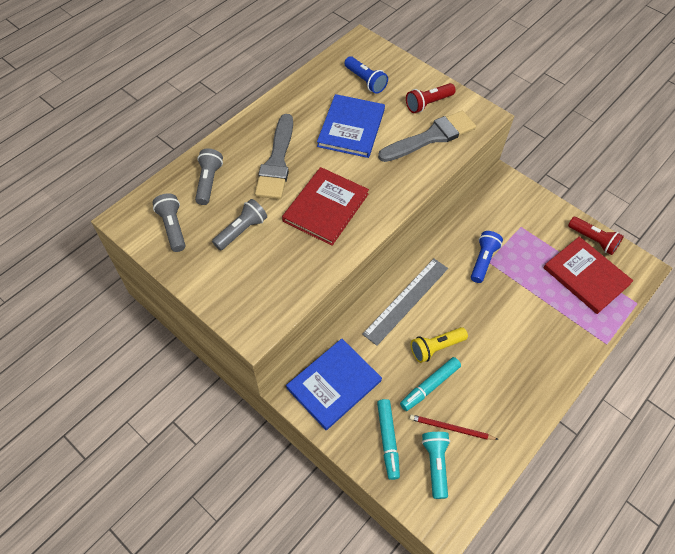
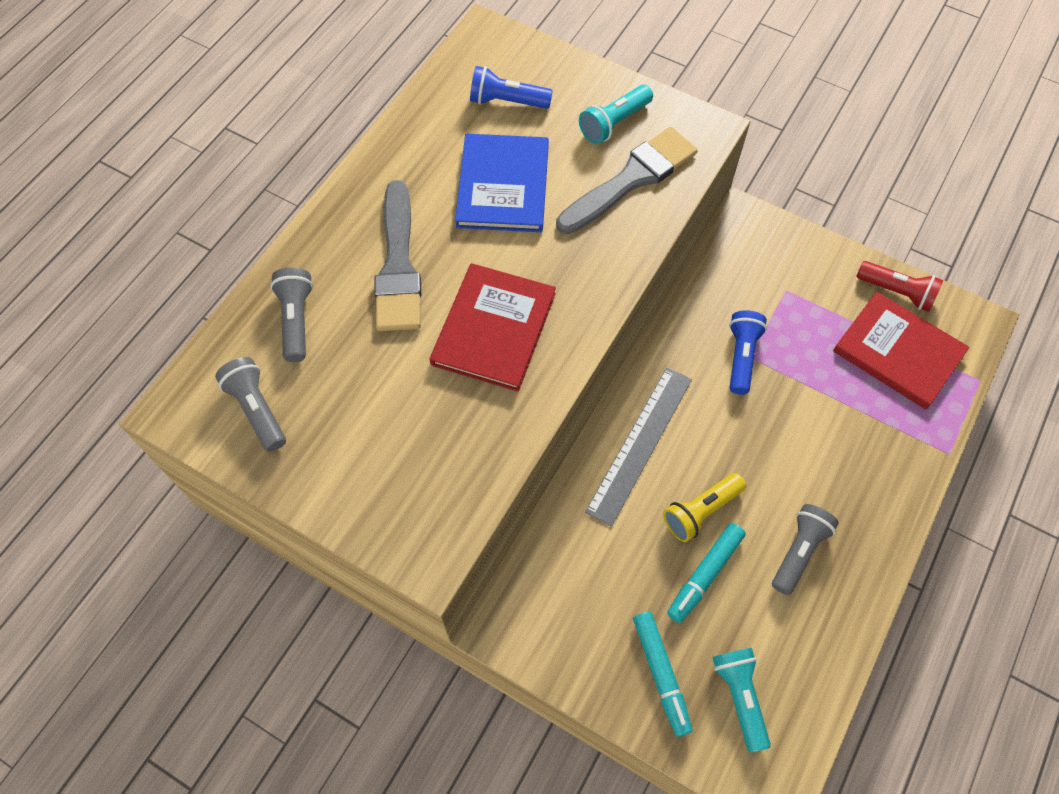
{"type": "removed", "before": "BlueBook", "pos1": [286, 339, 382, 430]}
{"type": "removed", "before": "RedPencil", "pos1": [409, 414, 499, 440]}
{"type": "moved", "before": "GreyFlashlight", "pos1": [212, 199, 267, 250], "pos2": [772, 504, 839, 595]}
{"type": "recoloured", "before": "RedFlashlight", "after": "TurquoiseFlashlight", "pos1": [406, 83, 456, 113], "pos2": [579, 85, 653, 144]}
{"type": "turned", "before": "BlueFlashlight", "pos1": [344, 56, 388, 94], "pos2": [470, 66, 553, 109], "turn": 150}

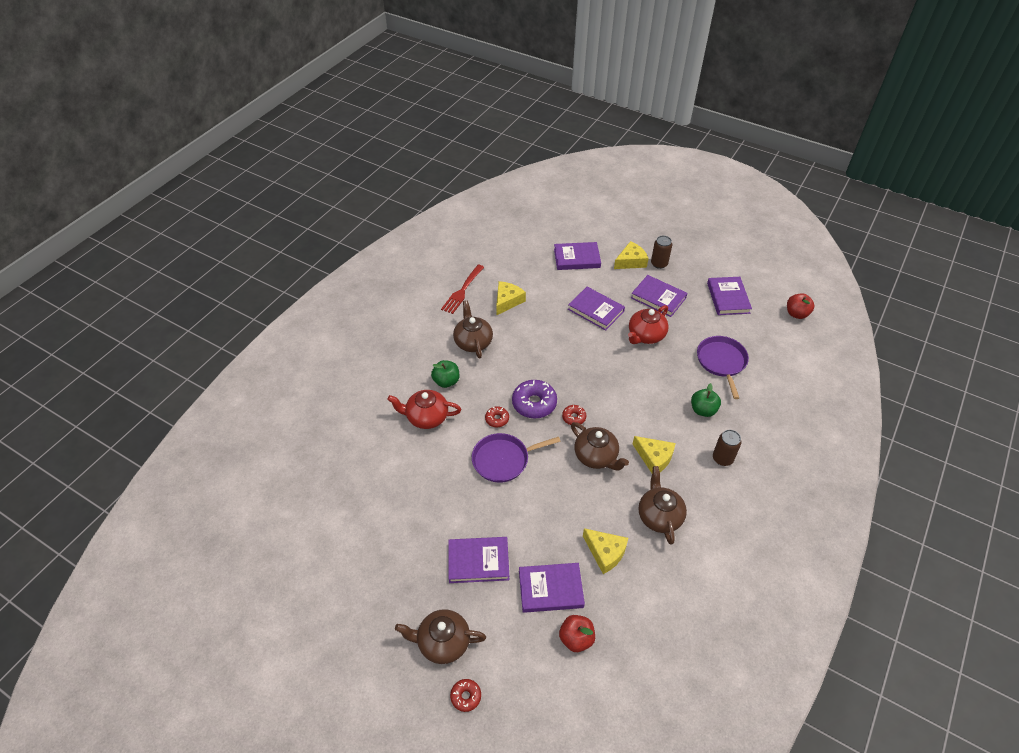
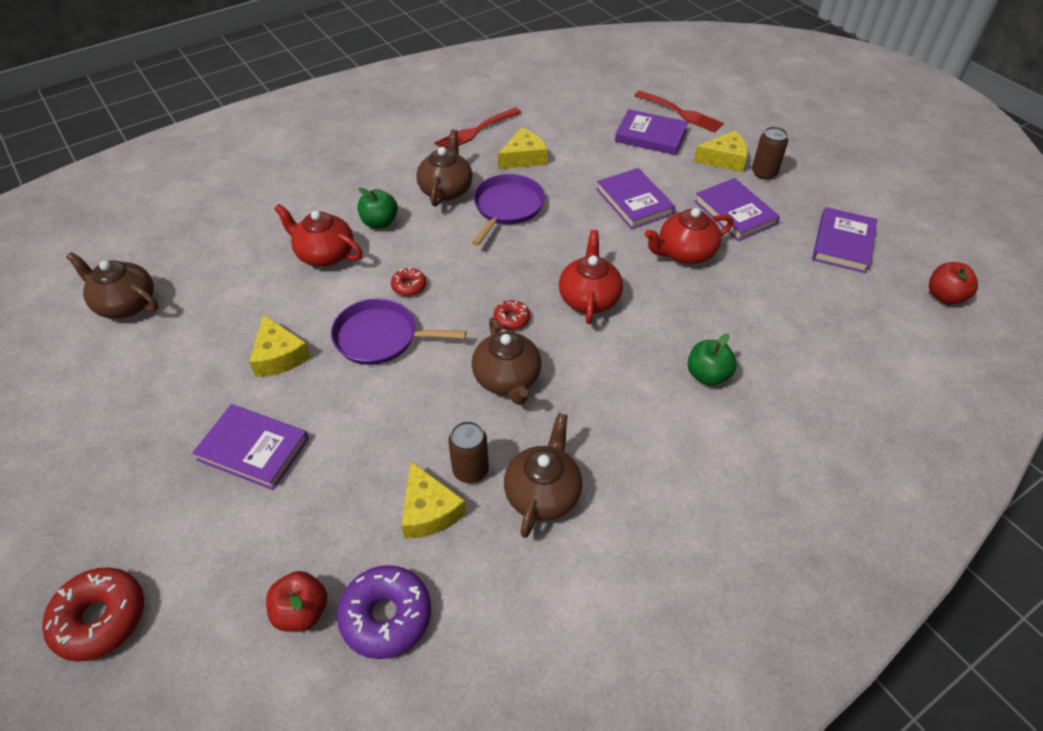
{"type": "removed", "before": "PurpleBook", "pos1": [519, 563, 585, 613]}
{"type": "added", "after": "RedTeapot", "pos2": [559, 230, 623, 324]}
{"type": "added", "after": "RedFork", "pos2": [634, 90, 724, 132]}
{"type": "moved", "before": "BrownTeapot", "pos1": [395, 609, 486, 664], "pos2": [66, 252, 158, 319]}
{"type": "moved", "before": "PurpleDonut", "pos1": [512, 380, 557, 419], "pos2": [337, 565, 431, 659]}
{"type": "moved", "before": "YellowCheese", "pos1": [632, 436, 676, 473], "pos2": [249, 314, 311, 377]}
{"type": "moved", "before": "PurplePan", "pos1": [697, 336, 749, 399], "pos2": [472, 174, 545, 246]}
{"type": "moved", "before": "BrownCan", "pos1": [713, 430, 741, 466], "pos2": [448, 421, 489, 483]}
{"type": "resized", "before": "RedDonut", "pos1": [450, 679, 481, 712], "pos2": [42, 567, 144, 662], "scale": 1.89}

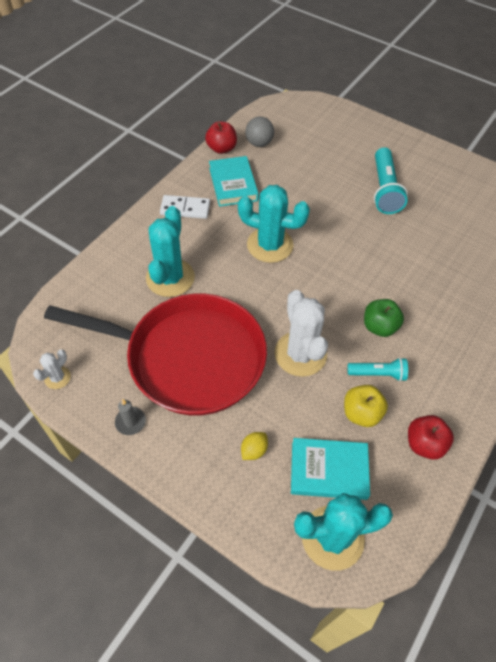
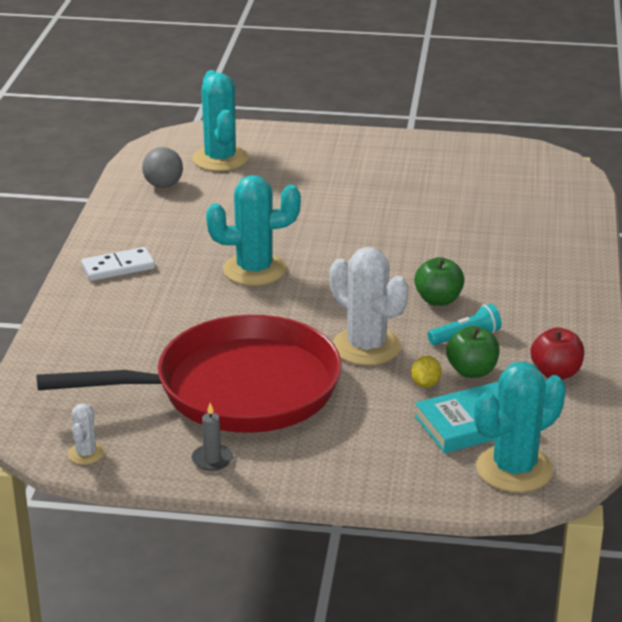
{"type": "removed", "before": "RedApple", "pos1": [205, 121, 237, 154]}
{"type": "removed", "before": "TurquoiseBook", "pos1": [209, 156, 259, 207]}
{"type": "removed", "before": "TurquoiseFlashlight", "pos1": [374, 147, 408, 214]}
{"type": "moved", "before": "TurquoiseCactus", "pos1": [146, 206, 195, 297], "pos2": [192, 70, 249, 171]}
{"type": "moved", "before": "YellowLemon", "pos1": [241, 432, 268, 460], "pos2": [411, 356, 442, 388]}
{"type": "recoloured", "before": "YellowApple", "after": "GreenApple", "pos1": [344, 385, 388, 427], "pos2": [446, 326, 500, 378]}

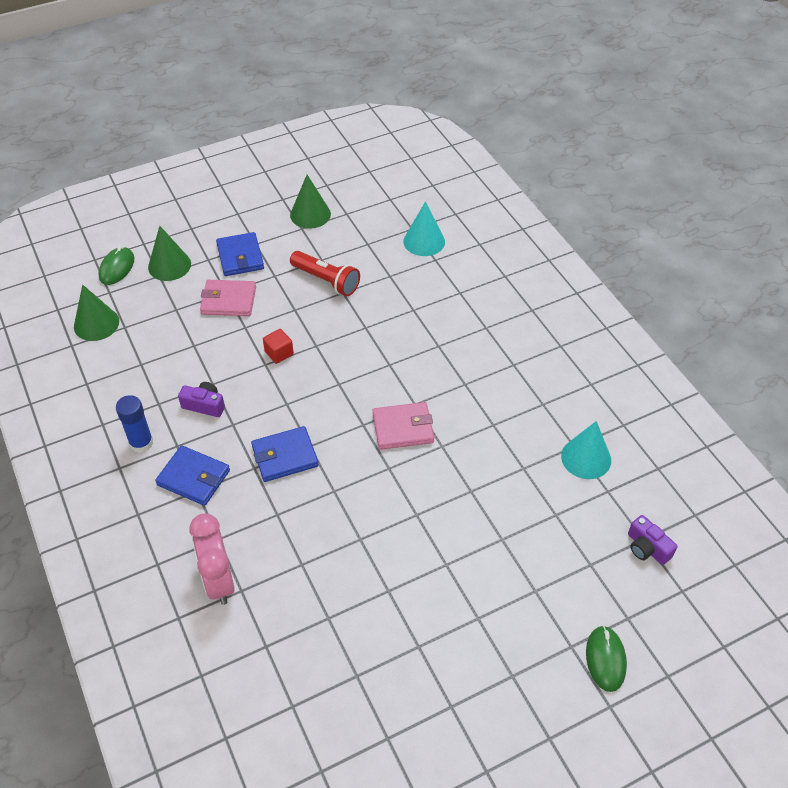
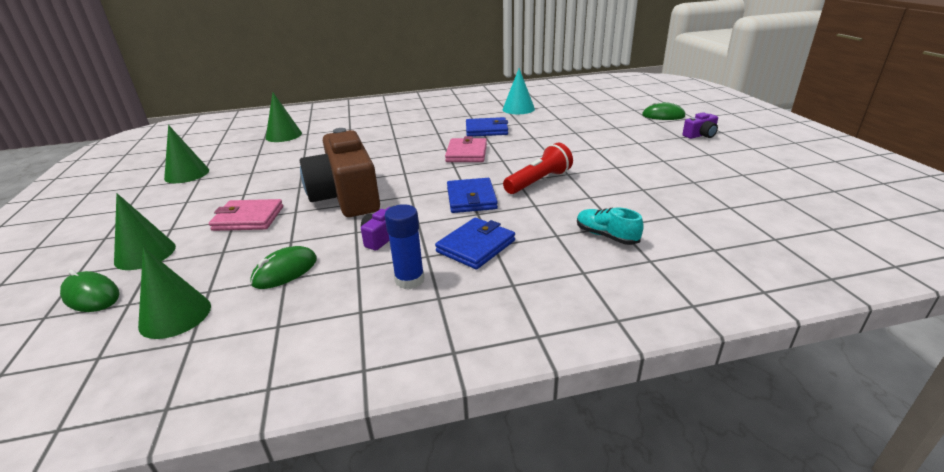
{"type": "added", "after": "GreenMouse", "pos2": [250, 246, 317, 289]}
{"type": "moved", "before": "BlueWallet", "pos1": [216, 232, 264, 276], "pos2": [466, 117, 508, 136]}
{"type": "moved", "before": "RedFlashlight", "pos1": [290, 251, 360, 296], "pos2": [503, 143, 573, 194]}
{"type": "moved", "before": "PurpleCamera", "pos1": [628, 515, 677, 565], "pos2": [682, 112, 718, 139]}
{"type": "replaced", "before": "PinkClock", "after": "TurquoiseShoe", "pos1": [189, 513, 235, 605], "pos2": [577, 207, 644, 245]}
{"type": "replaced", "before": "RedCube", "after": "BrownCamera", "pos1": [263, 329, 294, 364], "pos2": [300, 128, 380, 217]}
{"type": "recoloured", "before": "TurquoiseCone", "after": "GreenCone", "pos1": [403, 201, 445, 256], "pos2": [266, 93, 302, 142]}
{"type": "turned", "before": "PinkWallet", "pos1": [200, 280, 256, 316], "pos2": [209, 199, 283, 231], "turn": 75}

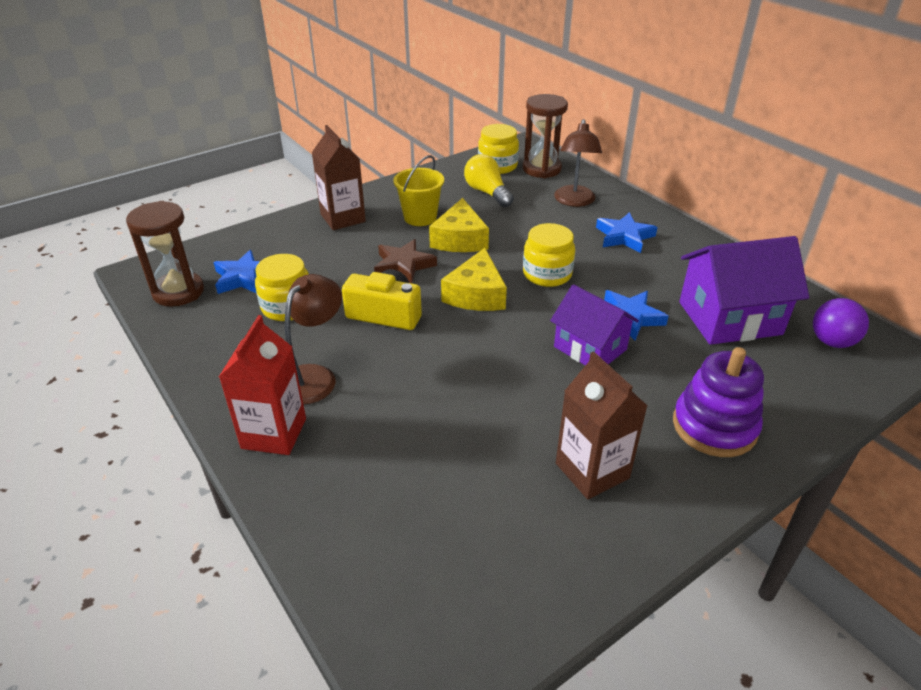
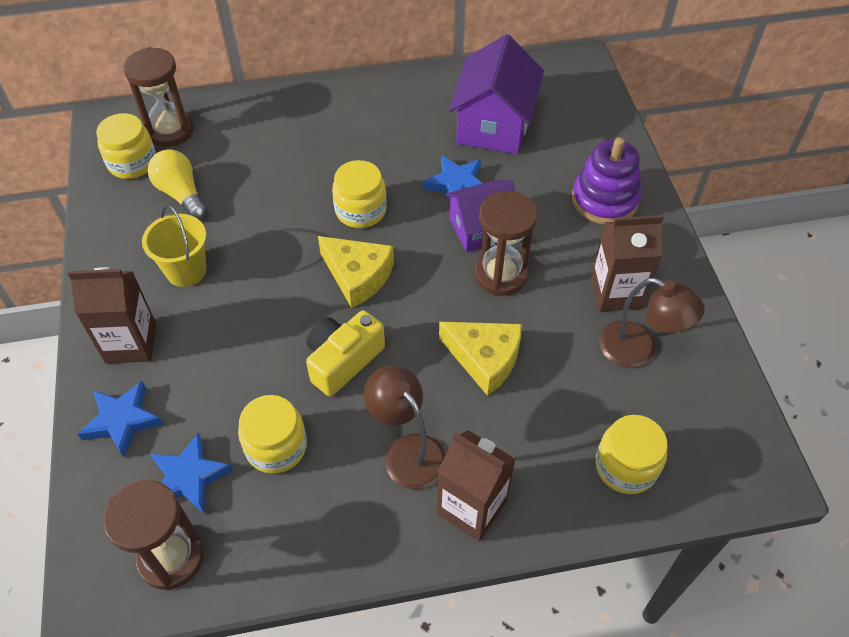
{"type": "removed", "before": "BrownStar", "pos1": [374, 239, 437, 283]}
{"type": "removed", "before": "PurpleBall", "pos1": [813, 298, 869, 348]}
{"type": "added", "after": "BrownHourglass", "pos2": [475, 191, 538, 296]}
{"type": "added", "after": "YellowJar", "pos2": [595, 415, 668, 494]}
{"type": "moved", "before": "YellowCheese", "pos1": [429, 198, 489, 252], "pos2": [439, 322, 522, 396]}
{"type": "moved", "before": "BrownLamp", "pos1": [554, 119, 602, 207], "pos2": [599, 278, 705, 368]}
{"type": "moved", "before": "BlueStar", "pos1": [596, 212, 658, 253], "pos2": [78, 381, 163, 458]}
{"type": "recoloured", "before": "RedCarton", "after": "BrownCarton", "pos1": [219, 315, 306, 455], "pos2": [437, 430, 516, 541]}
{"type": "turned", "before": "YellowLightBulb", "pos1": [464, 154, 514, 207], "pos2": [148, 149, 208, 220], "turn": 60}

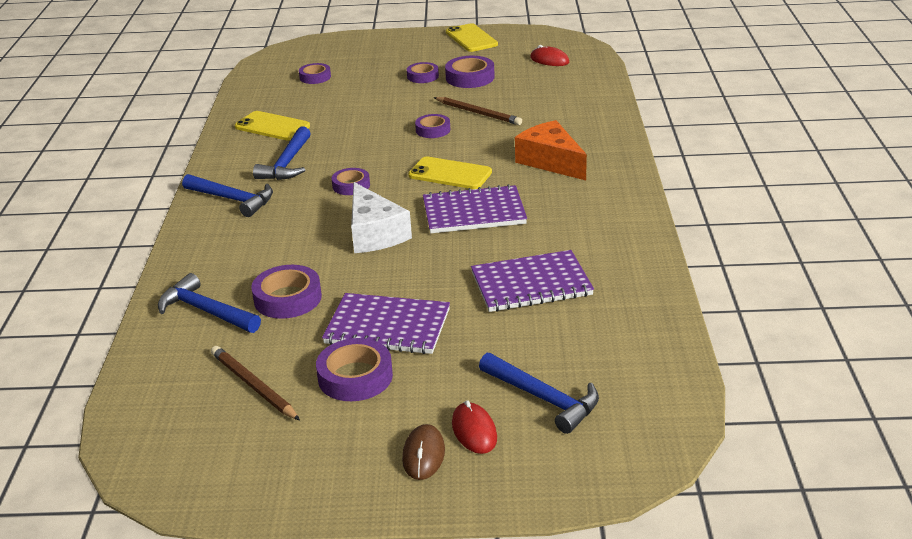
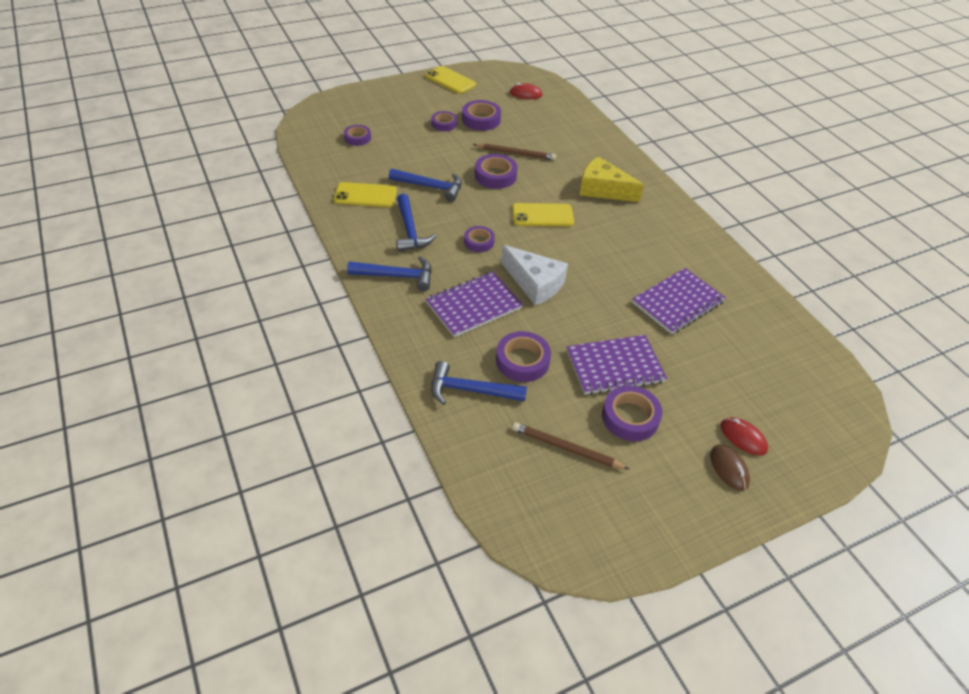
{"type": "moved", "before": "PurpleNotebook", "pos1": [423, 184, 527, 233], "pos2": [426, 272, 523, 337]}
{"type": "moved", "before": "BlueHammer", "pos1": [479, 353, 599, 434], "pos2": [389, 168, 462, 202]}
{"type": "recoloured", "before": "OrangeCheese", "after": "YellowCheese", "pos1": [515, 120, 587, 180], "pos2": [579, 156, 644, 202]}
{"type": "resized", "before": "PurpleTape", "pos1": [415, 114, 450, 138], "pos2": [475, 154, 518, 189], "scale": 1.53}

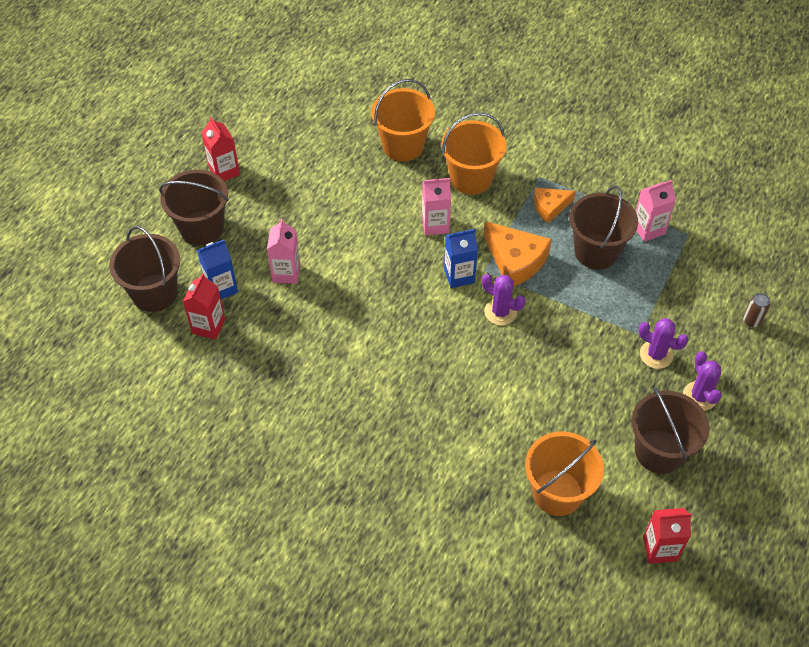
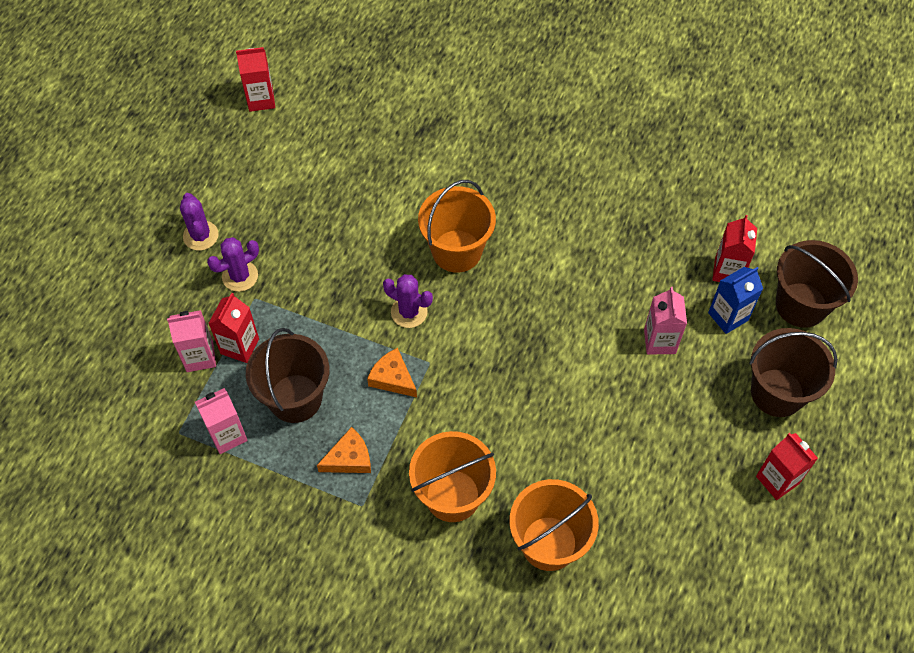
{"type": "removed", "before": "BlueCarton", "pos1": [444, 229, 478, 288]}
{"type": "removed", "before": "BrownBucket", "pos1": [632, 387, 709, 474]}
{"type": "removed", "before": "BrownCan", "pos1": [743, 293, 770, 327]}
{"type": "added", "after": "RedCarton", "pos2": [208, 293, 259, 363]}
{"type": "moved", "before": "PinkCarton", "pos1": [422, 178, 451, 235], "pos2": [167, 310, 216, 372]}
{"type": "moved", "before": "OrangeBucket", "pos1": [525, 431, 604, 516], "pos2": [418, 180, 496, 273]}
{"type": "turned", "before": "PurpleCactus", "pos1": [639, 318, 689, 369], "pos2": [207, 237, 259, 292], "turn": -60}
{"type": "resized", "before": "OrangeCheese", "pos1": [484, 221, 552, 287], "pos2": [367, 348, 417, 397], "scale": 0.61}

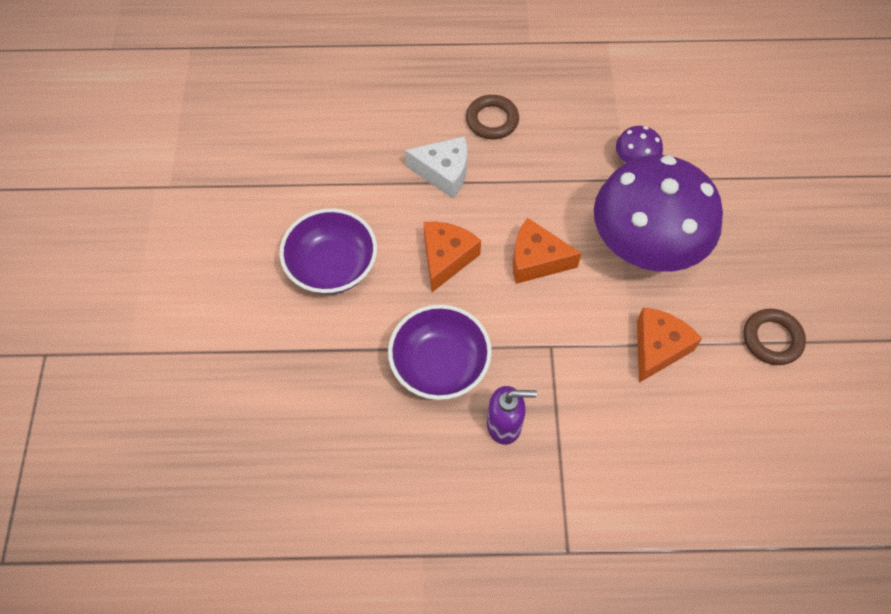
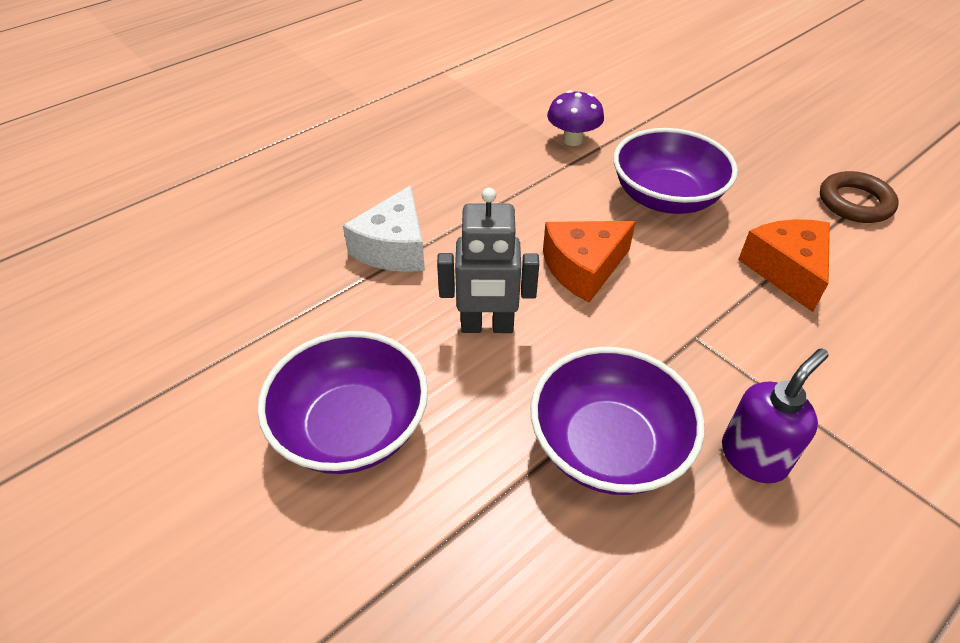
{"type": "removed", "before": "BrownRing", "pos1": [466, 95, 519, 139]}
{"type": "replaced", "before": "OrangeCheese", "after": "GreyRobot", "pos1": [424, 222, 481, 292], "pos2": [437, 188, 539, 333]}
{"type": "replaced", "before": "PurpleMushroom", "after": "PurpleBowl", "pos1": [594, 155, 723, 272], "pos2": [613, 128, 738, 214]}
{"type": "turned", "before": "WhiteCheese", "pos1": [405, 136, 467, 198], "pos2": [343, 185, 425, 272], "turn": 135}

